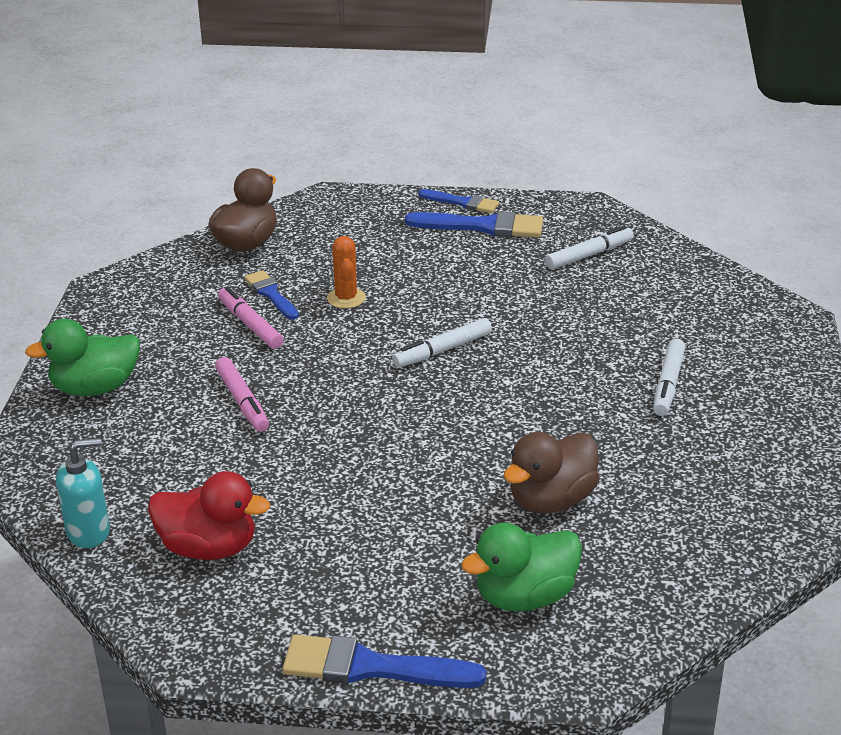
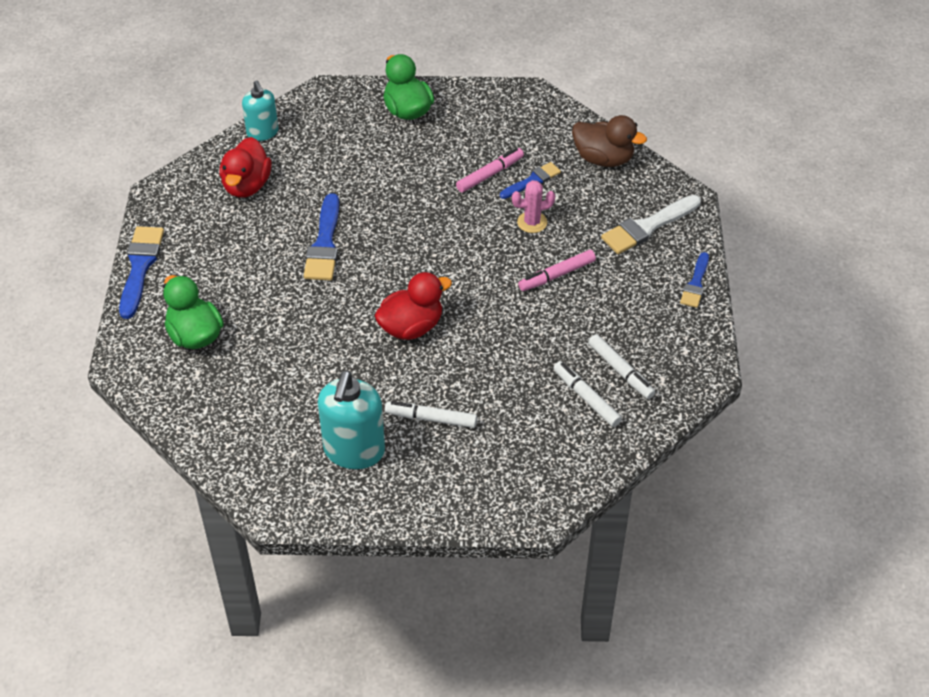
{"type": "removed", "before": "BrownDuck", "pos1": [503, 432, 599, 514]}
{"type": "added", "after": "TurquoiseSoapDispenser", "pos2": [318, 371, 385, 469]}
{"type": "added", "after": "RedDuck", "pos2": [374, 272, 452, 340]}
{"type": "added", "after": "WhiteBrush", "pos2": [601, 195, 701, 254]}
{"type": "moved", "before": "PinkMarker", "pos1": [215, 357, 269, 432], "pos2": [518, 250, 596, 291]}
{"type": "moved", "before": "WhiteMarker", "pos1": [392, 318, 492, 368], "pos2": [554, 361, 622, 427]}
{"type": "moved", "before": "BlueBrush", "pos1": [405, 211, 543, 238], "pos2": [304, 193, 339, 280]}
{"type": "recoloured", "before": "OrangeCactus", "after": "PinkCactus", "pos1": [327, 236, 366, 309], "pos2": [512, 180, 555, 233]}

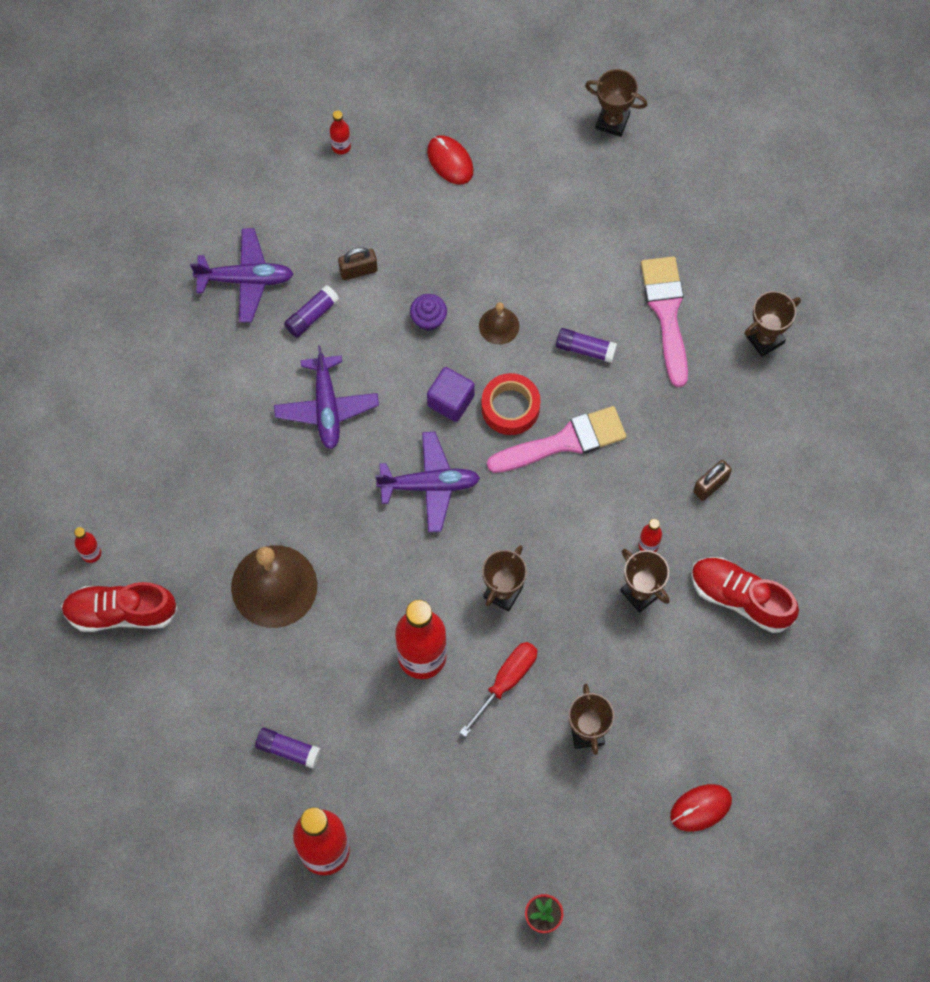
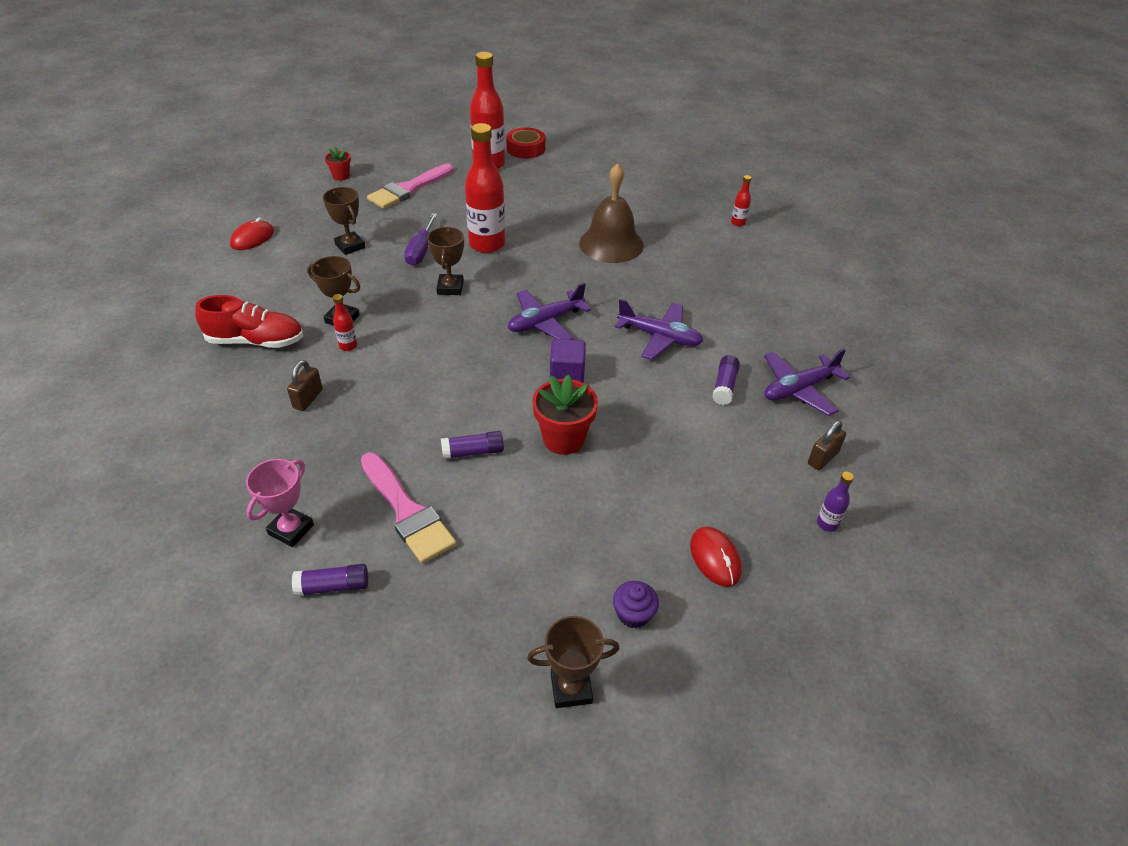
{"type": "removed", "before": "RedShoe", "pos1": [61, 582, 178, 632]}
{"type": "moved", "before": "PurpleGlueStick", "pos1": [255, 728, 321, 769], "pos2": [292, 564, 368, 596]}
{"type": "moved", "before": "BrownPadlock", "pos1": [338, 247, 377, 280], "pos2": [808, 421, 846, 470]}
{"type": "moved", "before": "PurpleCupcake", "pos1": [410, 294, 447, 331], "pos2": [613, 581, 659, 628]}
{"type": "moved", "before": "RedTape", "pos1": [481, 373, 540, 435], "pos2": [506, 127, 545, 159]}
{"type": "moved", "before": "PinkBrush", "pos1": [487, 406, 626, 473], "pos2": [367, 163, 453, 209]}
{"type": "replaced", "before": "BrownBell", "after": "RedFlowerPot", "pos1": [479, 302, 519, 345], "pos2": [532, 375, 598, 455]}
{"type": "recoloured", "before": "RedBottle", "after": "PurpleBottle", "pos1": [330, 110, 351, 154], "pos2": [817, 472, 854, 532]}
{"type": "recoloured", "before": "RedScrewdriver", "after": "PurpleScrewdriver", "pos1": [459, 642, 537, 737], "pos2": [404, 213, 438, 266]}
{"type": "recoloured", "before": "BrownTrophy", "after": "PinkTrophy", "pos1": [744, 291, 801, 357], "pos2": [246, 459, 314, 547]}
{"type": "turned", "before": "PurplePlane", "pos1": [274, 345, 379, 449], "pos2": [615, 299, 703, 360], "turn": 150}
{"type": "turned", "before": "RedMouse", "pos1": [427, 135, 474, 184], "pos2": [690, 526, 742, 587], "turn": 45}

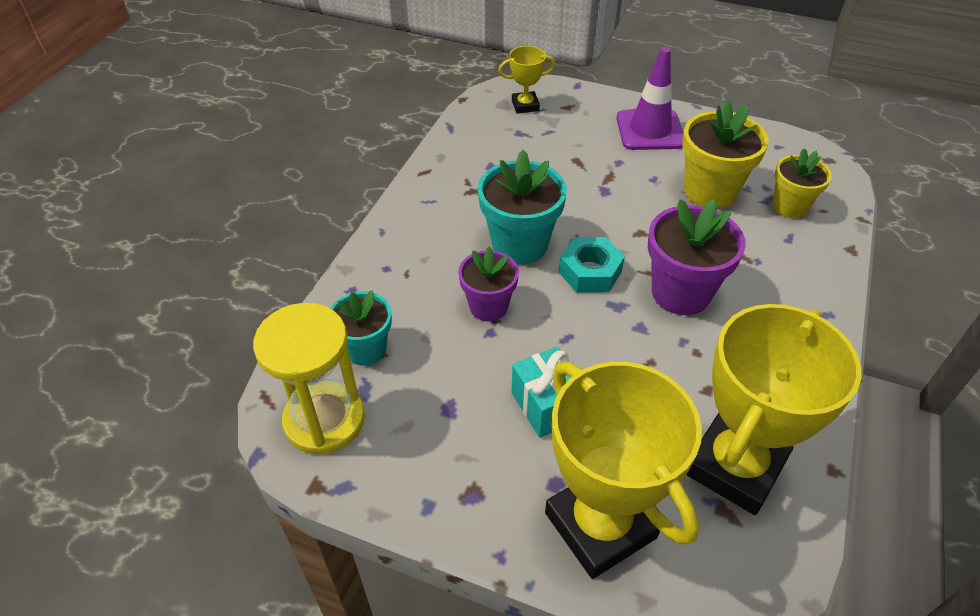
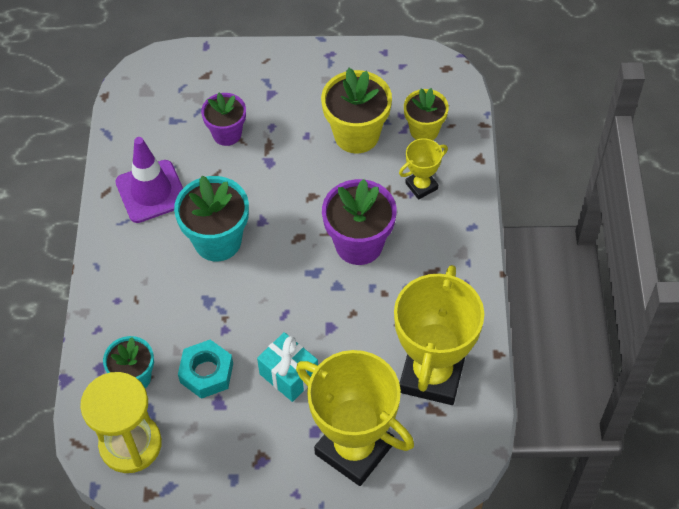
{"type": "moved", "before": "PurpleFlowerPot", "pos1": [458, 247, 519, 321], "pos2": [201, 93, 246, 146]}
{"type": "moved", "before": "YellowTrophy", "pos1": [499, 46, 555, 114], "pos2": [399, 138, 448, 200]}
{"type": "moved", "before": "TurquoiseNut", "pos1": [559, 237, 625, 293], "pos2": [178, 340, 233, 399]}
{"type": "moved", "before": "PurpleTrafficCone", "pos1": [617, 47, 683, 150], "pos2": [115, 137, 183, 223]}

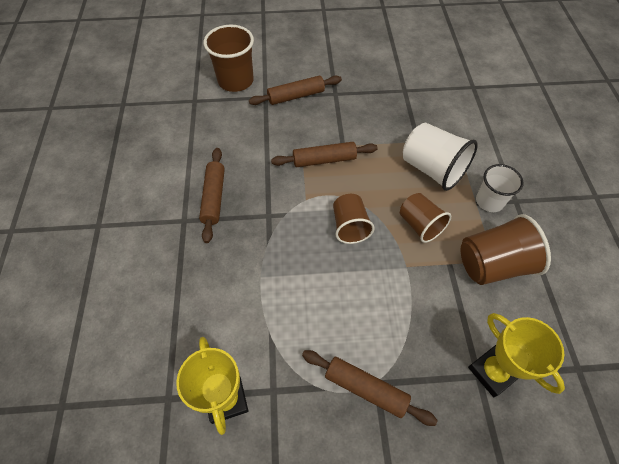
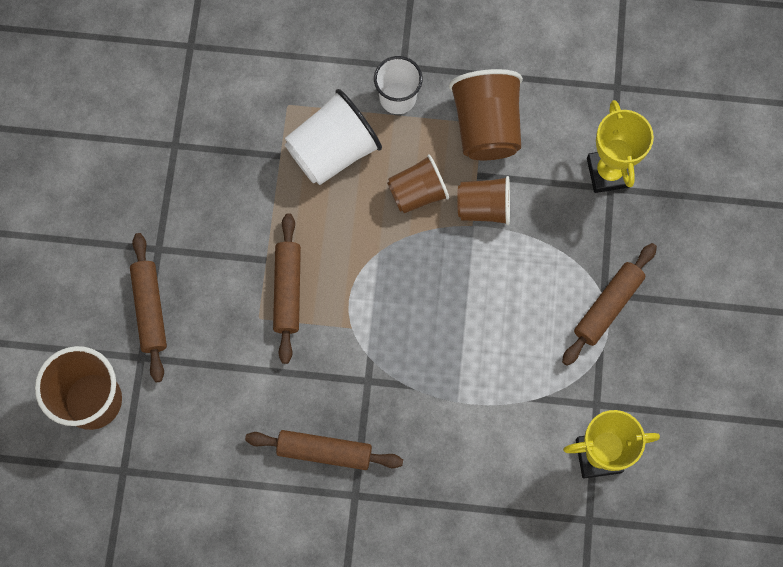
{"type": "moved", "before": "BrownCup", "pos1": [333, 194, 375, 244], "pos2": [457, 176, 510, 225]}
{"type": "turned", "before": "YellowTrophy", "pos1": [468, 313, 565, 397], "pos2": [587, 100, 654, 193], "turn": -75}

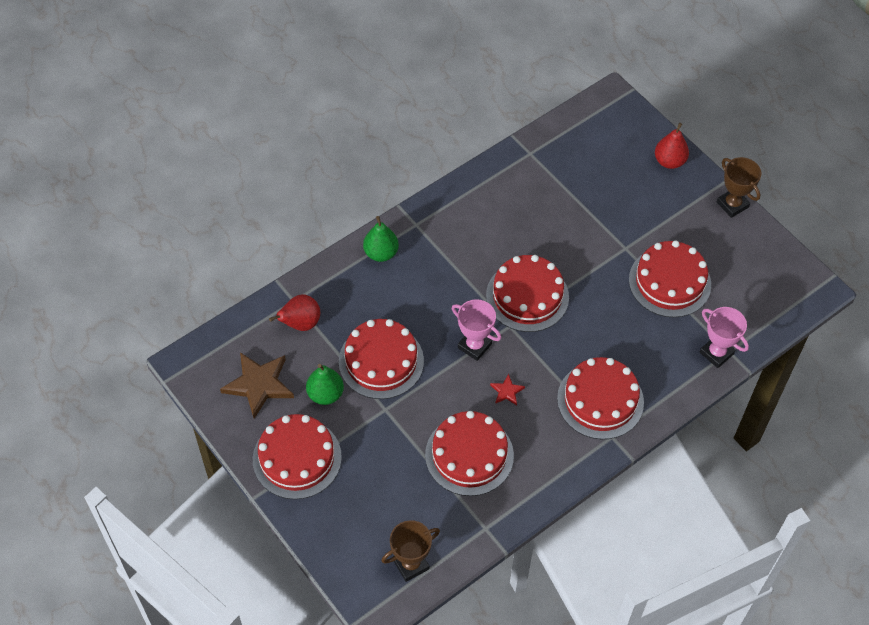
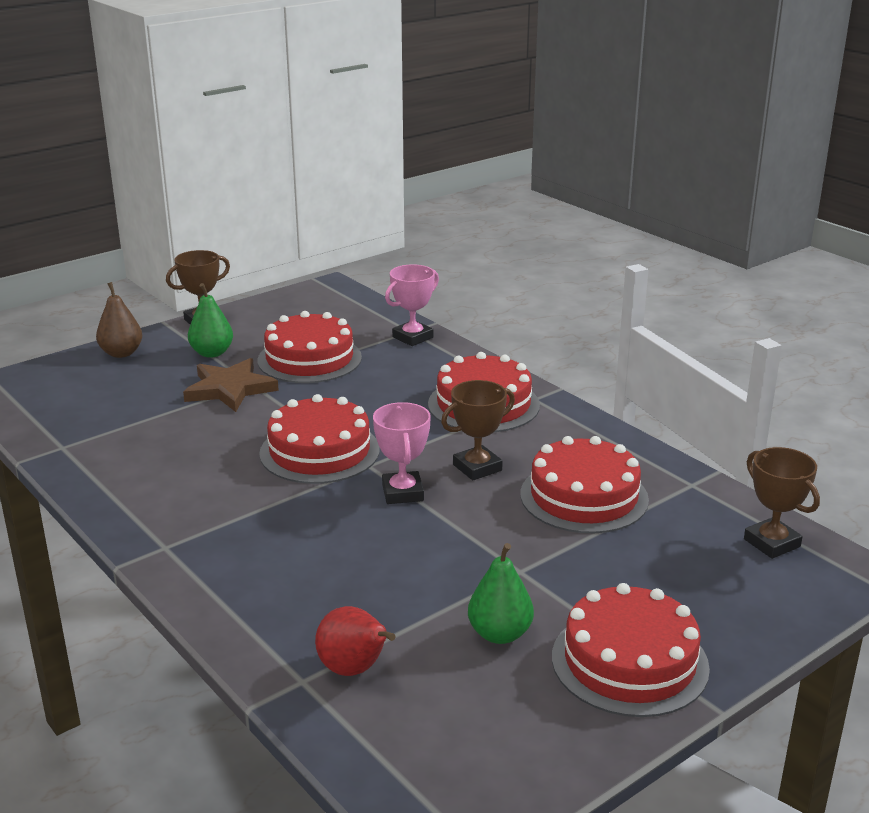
{"type": "removed", "before": "RedCake", "pos1": [339, 319, 424, 399]}
{"type": "moved", "before": "BrownStar", "pos1": [220, 352, 294, 419], "pos2": [183, 358, 279, 412]}
{"type": "moved", "before": "GreenPear", "pos1": [363, 216, 399, 262], "pos2": [188, 283, 233, 358]}
{"type": "replaced", "before": "RedStar", "after": "BrownTrophy", "pos1": [490, 374, 525, 406], "pos2": [441, 380, 515, 480]}
{"type": "recoloured", "before": "RedPear", "after": "BrownPear", "pos1": [655, 123, 689, 169], "pos2": [96, 282, 142, 358]}
{"type": "turned", "before": "PinkTrophy", "pos1": [452, 299, 501, 361], "pos2": [373, 402, 431, 504], "turn": -45}

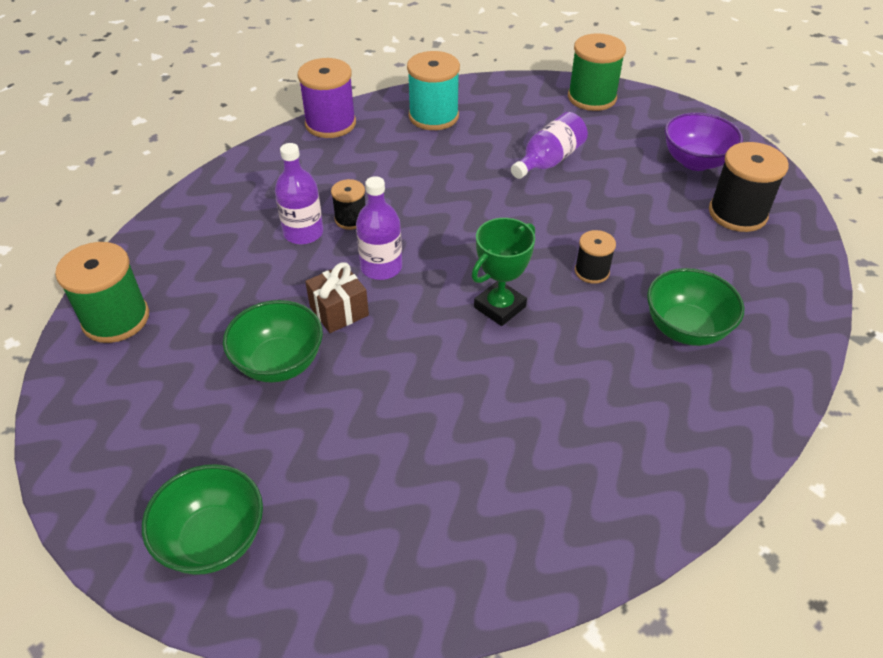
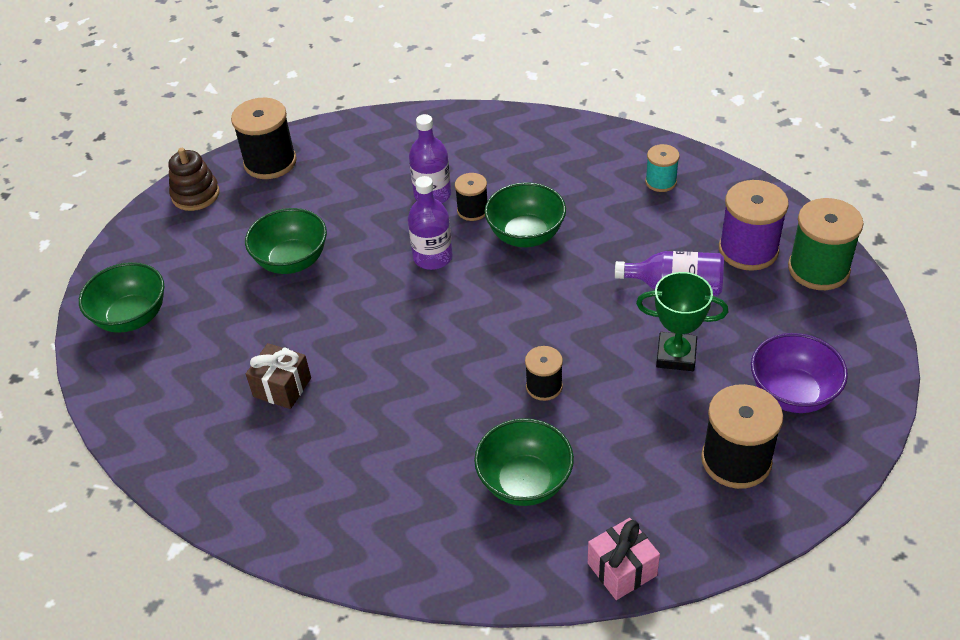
{"type": "added", "after": "BrownStackingToy", "pos2": [169, 148, 219, 211]}
{"type": "added", "after": "GreenBowl", "pos2": [484, 182, 566, 247]}
{"type": "added", "after": "PinkGift", "pos2": [588, 518, 660, 600]}
{"type": "moved", "before": "PurpleSpool", "pos1": [298, 58, 356, 138], "pos2": [719, 180, 789, 271]}
{"type": "moved", "before": "BrownGift", "pos1": [305, 262, 369, 333], "pos2": [246, 343, 311, 409]}
{"type": "moved", "before": "GreenTrophy", "pos1": [472, 218, 535, 326], "pos2": [636, 272, 728, 371]}
{"type": "recoloured", "before": "GreenSpool", "after": "BlackSpool", "pos1": [55, 242, 149, 343], "pos2": [231, 97, 297, 179]}
{"type": "resized", "before": "TurquoiseSpool", "pos1": [407, 51, 460, 130], "pos2": [645, 144, 680, 192], "scale": 0.56}

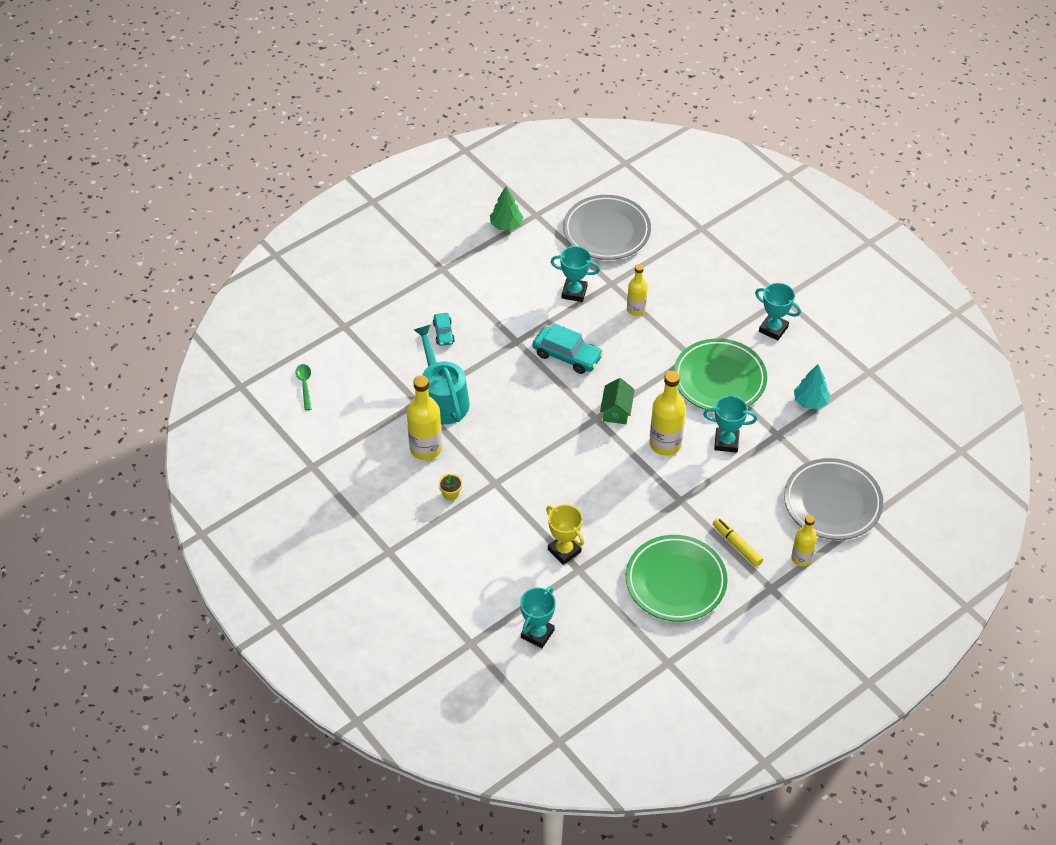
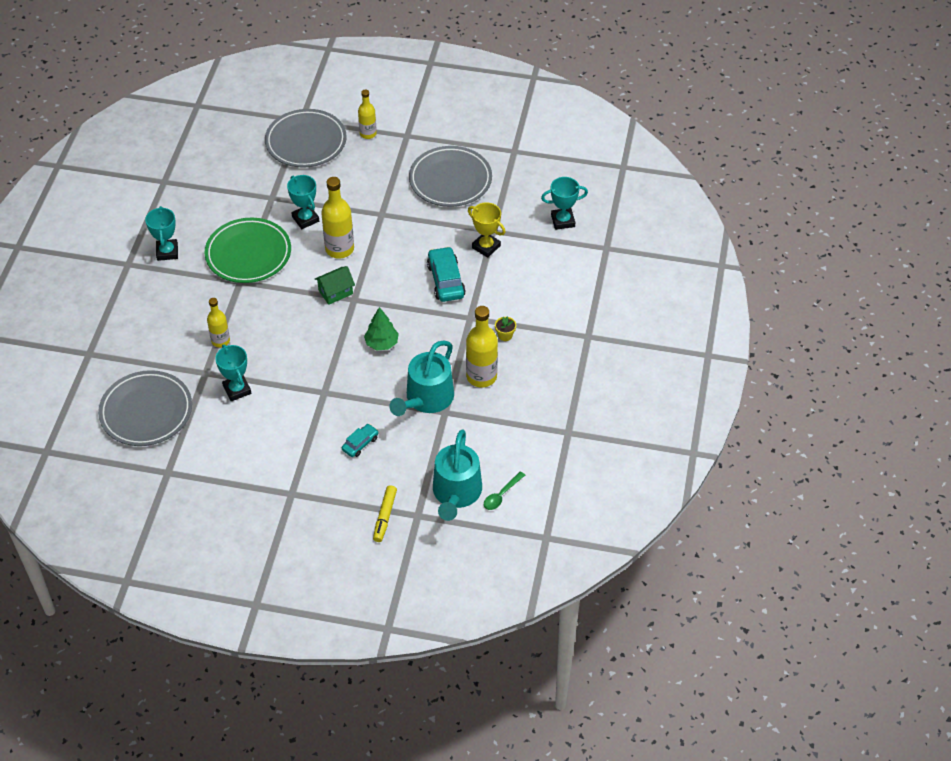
{"type": "removed", "before": "TurquoiseTree", "pos1": [794, 364, 830, 409]}
{"type": "added", "after": "TurquoiseWateringCan", "pos2": [433, 429, 482, 521]}
{"type": "moved", "before": "GreenTree", "pos1": [490, 187, 523, 231], "pos2": [364, 307, 399, 350]}
{"type": "moved", "before": "TurquoiseCar", "pos1": [532, 323, 604, 374], "pos2": [427, 246, 466, 302]}
{"type": "moved", "before": "YellowMarker", "pos1": [713, 518, 763, 567], "pos2": [373, 485, 397, 542]}
{"type": "recoloured", "before": "GreenPlate", "after": "GreyPlate", "pos1": [626, 535, 728, 622], "pos2": [409, 146, 492, 207]}
{"type": "turned", "before": "YellowTrophy", "pos1": [546, 504, 584, 565], "pos2": [468, 202, 505, 258], "turn": -60}

